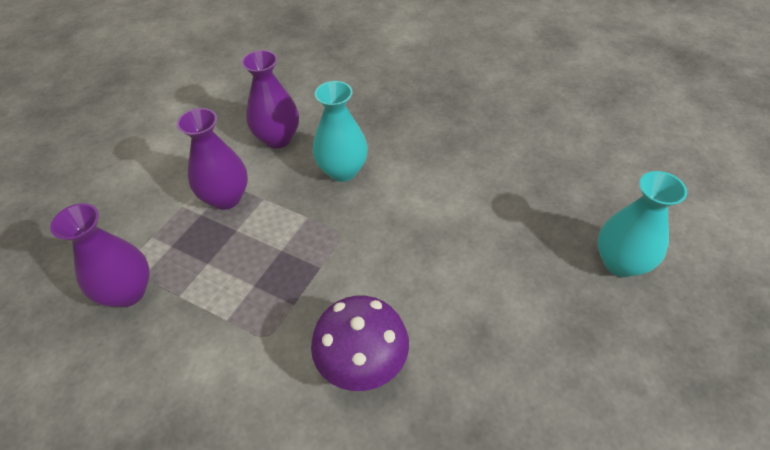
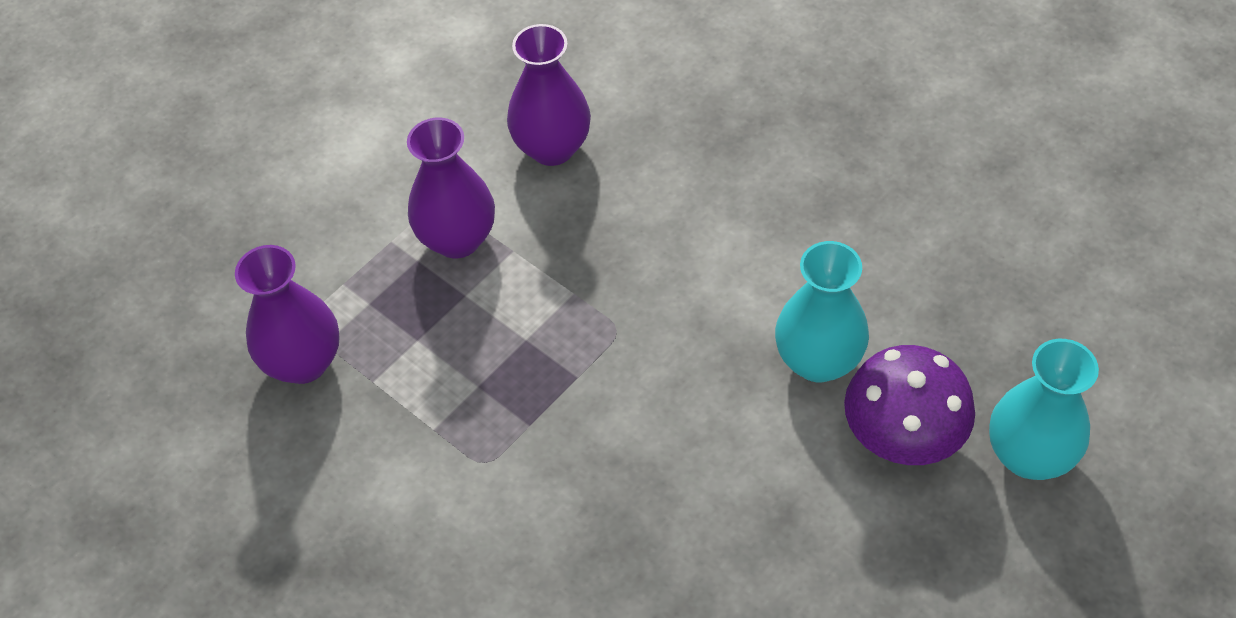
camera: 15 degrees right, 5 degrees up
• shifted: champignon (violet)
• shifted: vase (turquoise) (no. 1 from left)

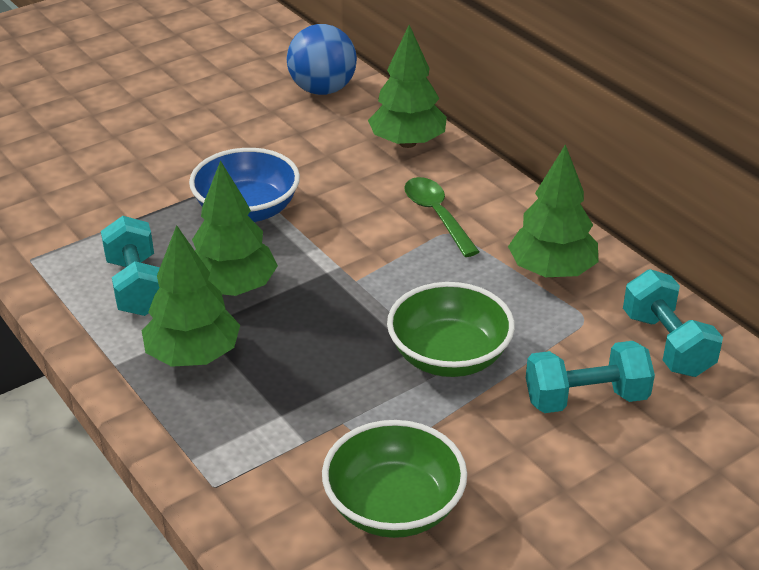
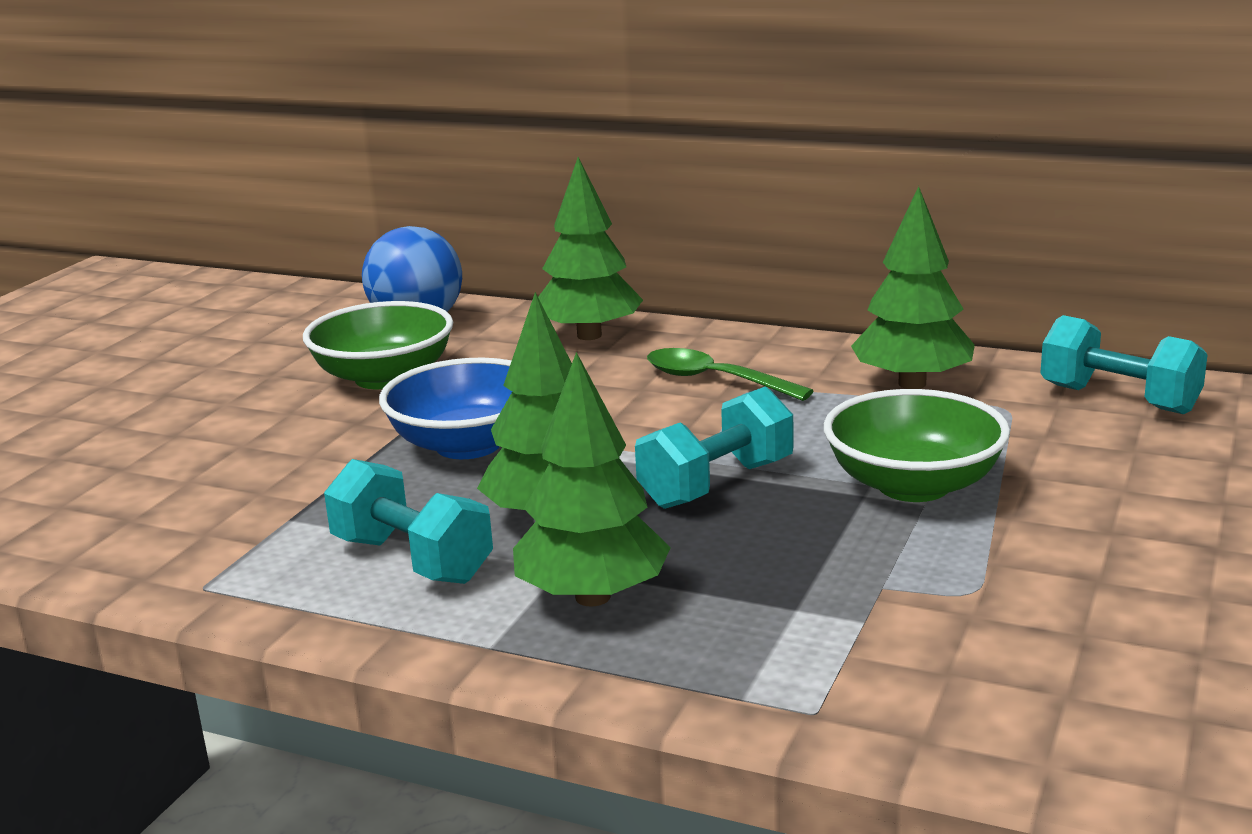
camera: 30 degrees left, 15 degrees down
• shifted: bol (vert) (no. 1 from left)
• shifted: haltère (turquoise) (no. 2 from left)

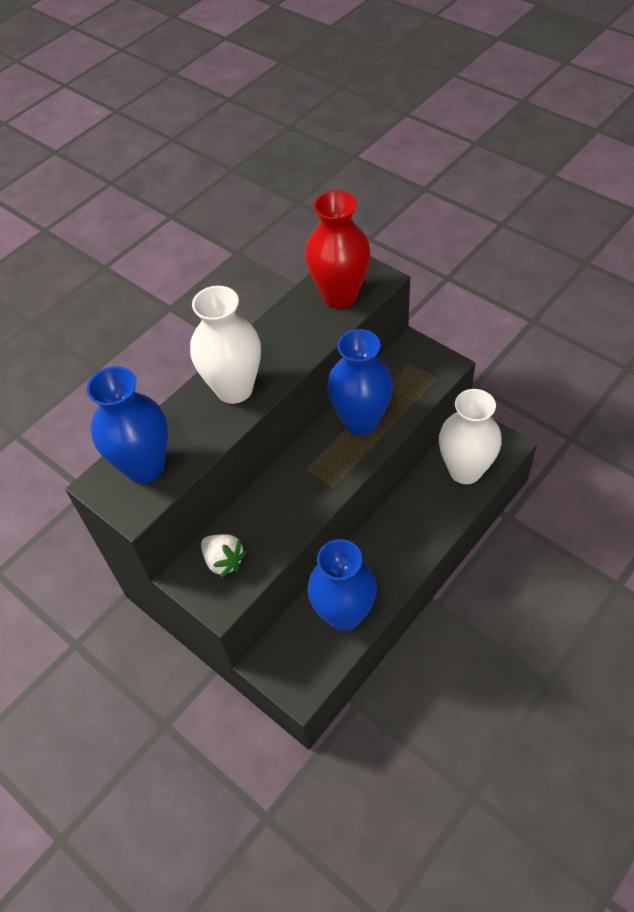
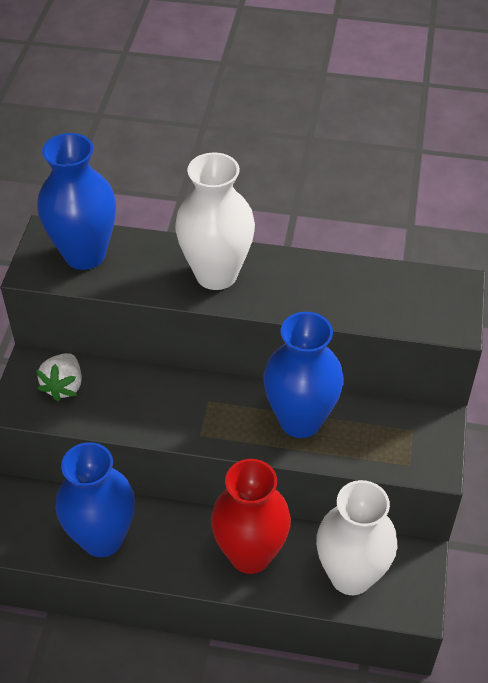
camera: 55 degrees right, 5 degrees down
• shifted: vase (rouge)

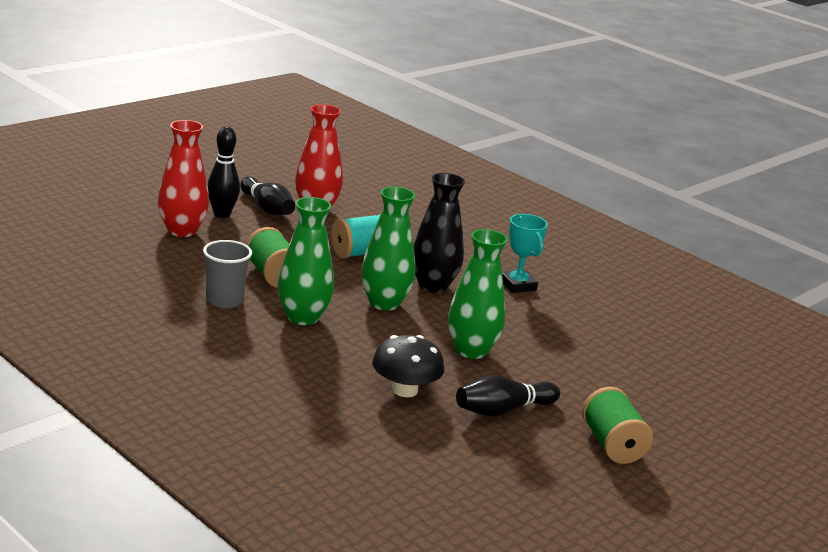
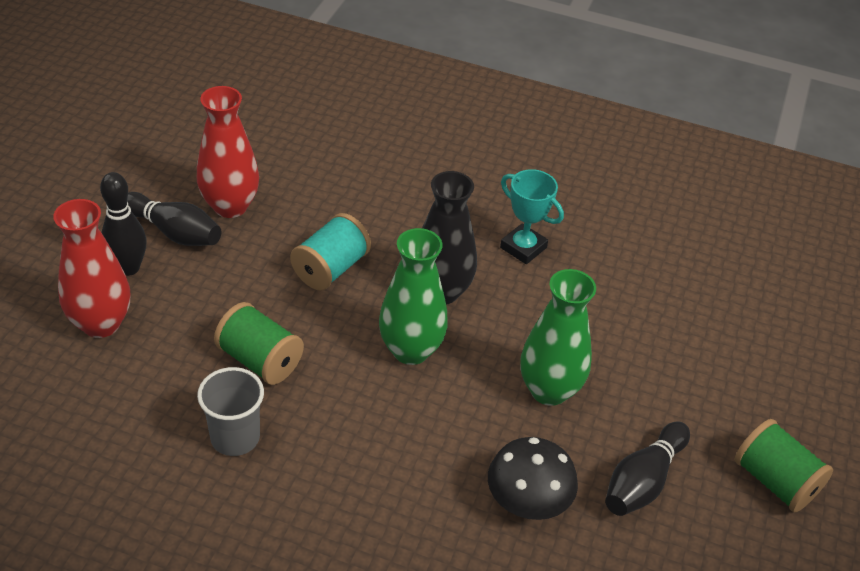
camera: 25 degrees left, 20 degrees up
• gone: vase (vert) (no. 1 from left)

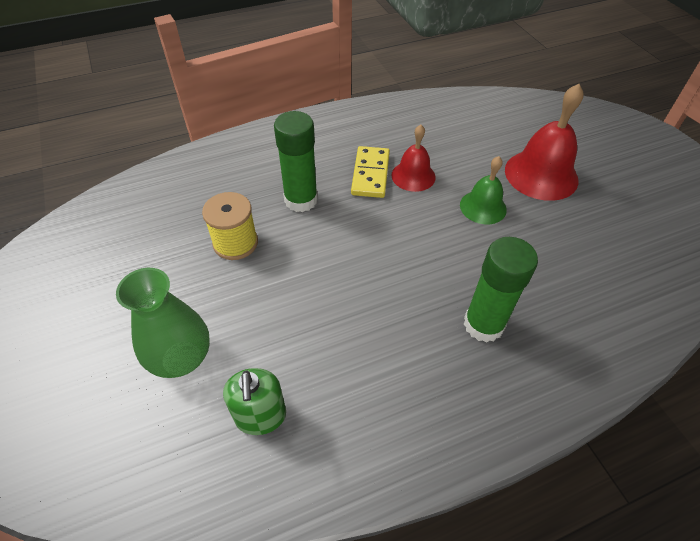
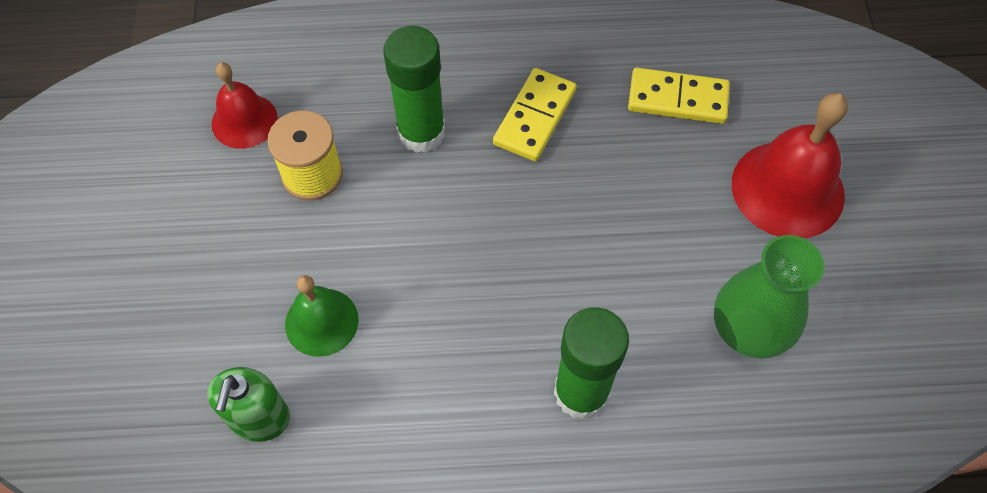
camera: 20 degrees right, 10 degrees up
• new: domino (jaune) (no. 2 from left)
• shifted: vase (vert)
• shifted: cloche (rouge) (no. 1 from left)
• shifted: cloche (vert)

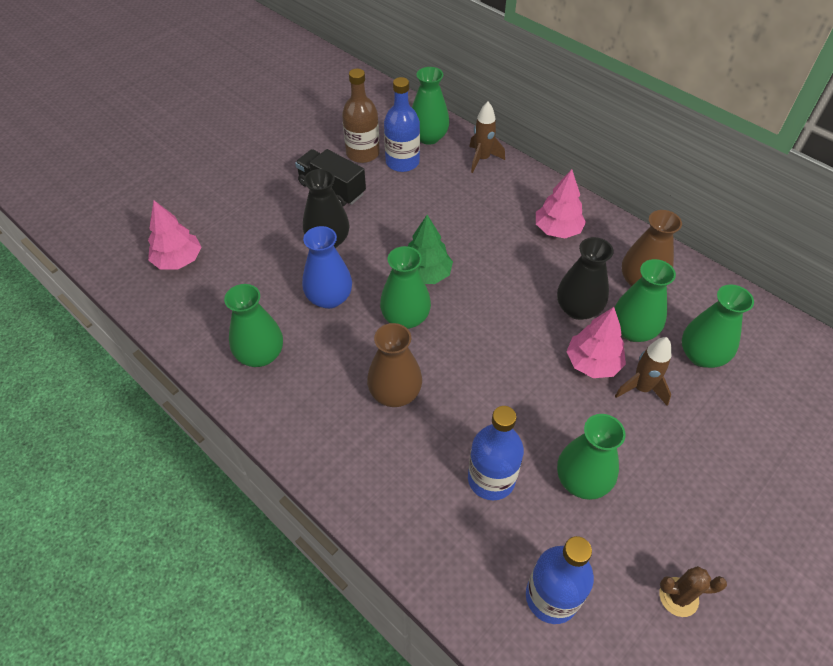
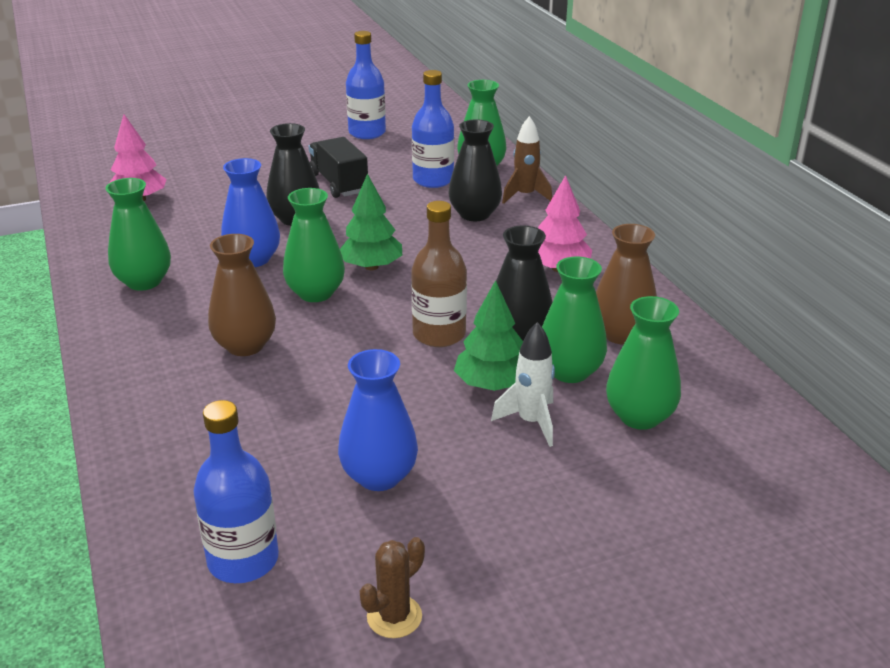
camera: 25 degrees right, 20 degrees down
• new: vase (noir) (no. 2 from left)
• shifted: bouteille (marron)
• shifted: bouteille (bleu) (no. 2 from left)
• repainted: vase (vert) (no. 4 from left) to vase (bleu) (no. 2 from left)
• repainted: arbre (rose) (no. 3 from left) to arbre (vert) (no. 2 from left)
• repainted: fusée (marron) (no. 2 from left) to fusée (blanc)
• rotated: cactus (marron) 75 degrees counterclockwise

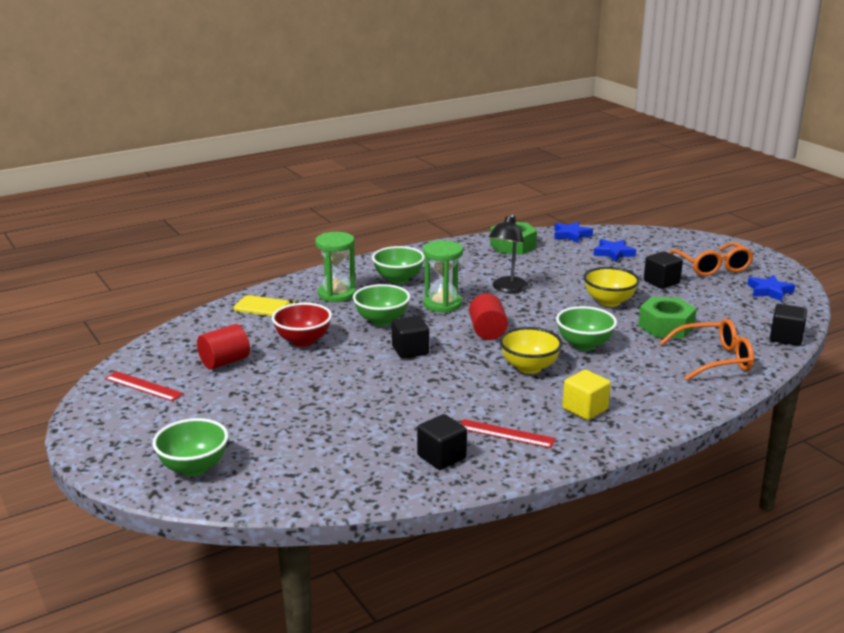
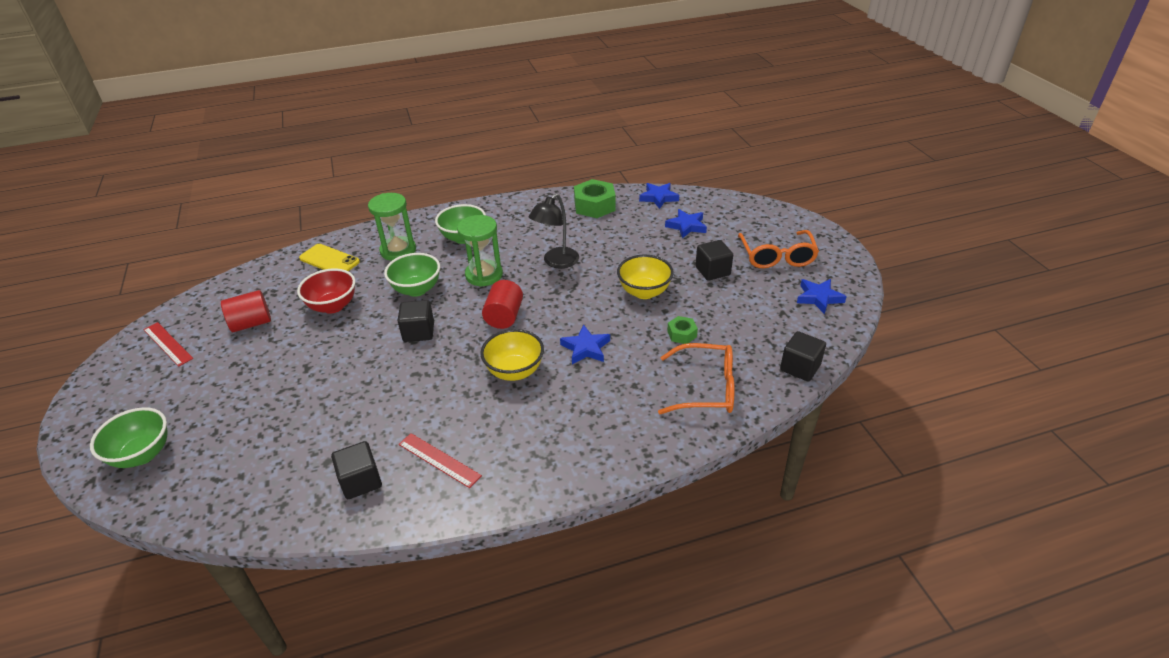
camera: 15 degrees right, 15 degrees up
• gone: cube (jaune)
• swapped: bol (vert) (no. 4 from left) to étoile (bleu) (no. 1 from left)
• scaled: écrou (vert) (no. 2 from left) x0.53

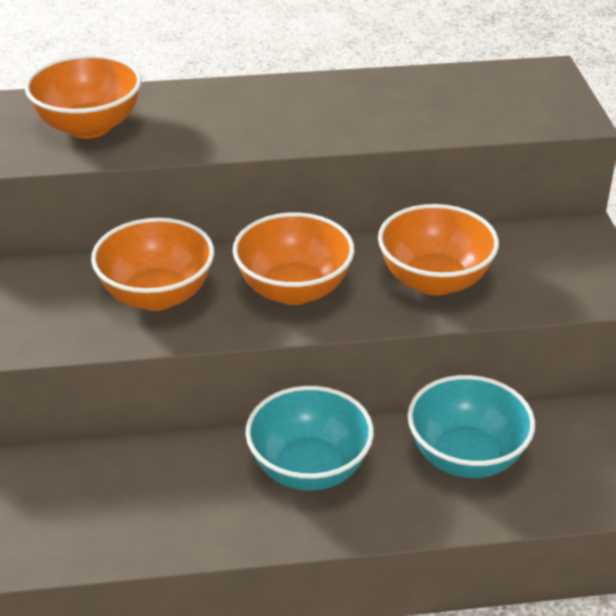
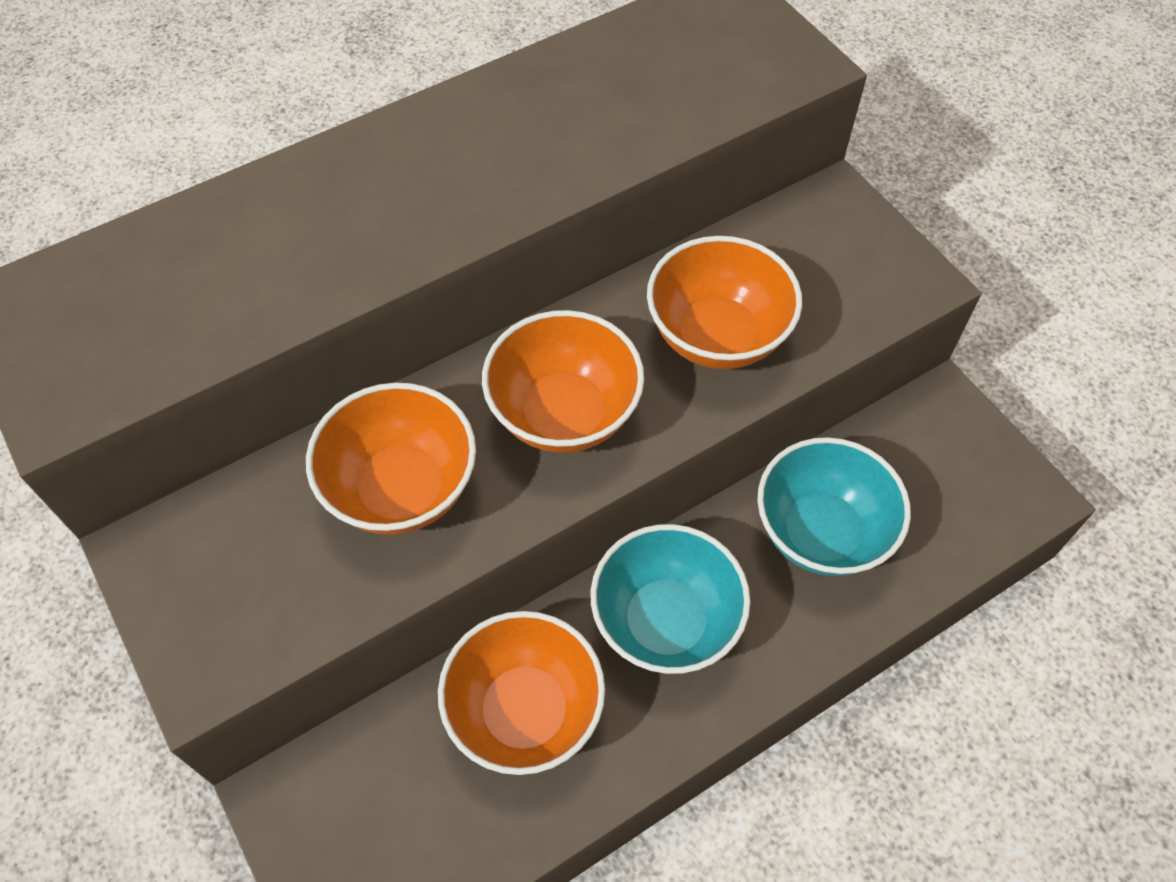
camera: 25 degrees left, 20 degrees up
• shifted: bol (orange) (no. 1 from left in the first image) to bol (orange) (no. 2 from left)

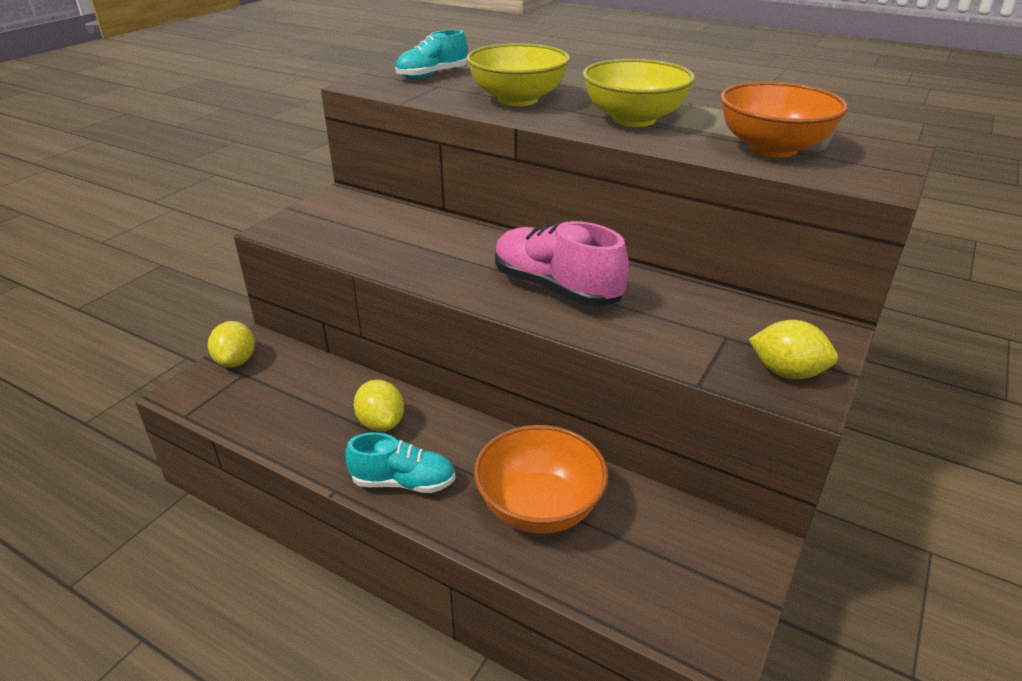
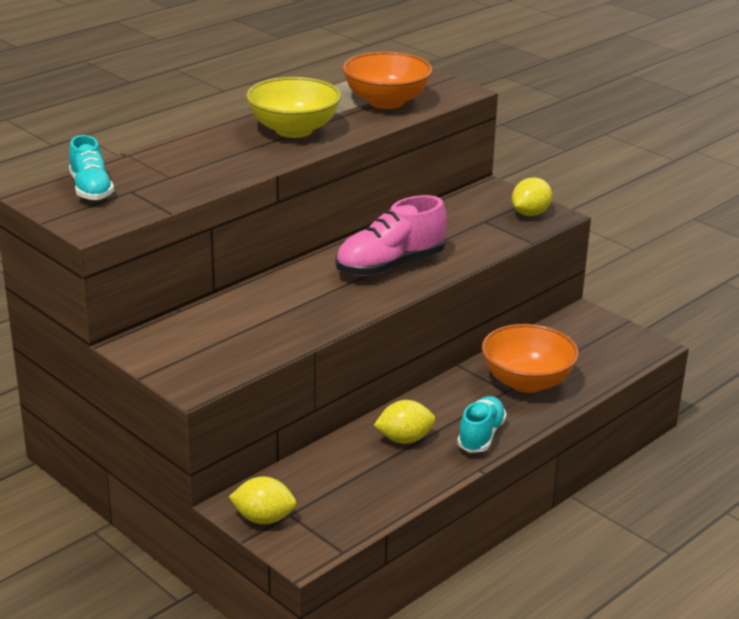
camera: 75 degrees left, 5 degrees down
• gone: bol (jaune) (no. 1 from left)

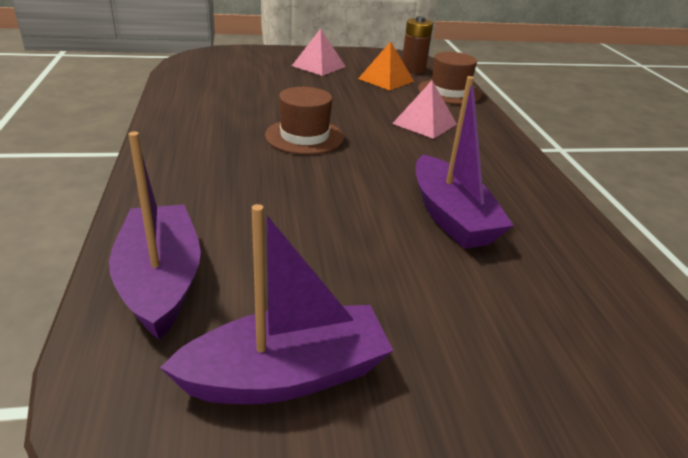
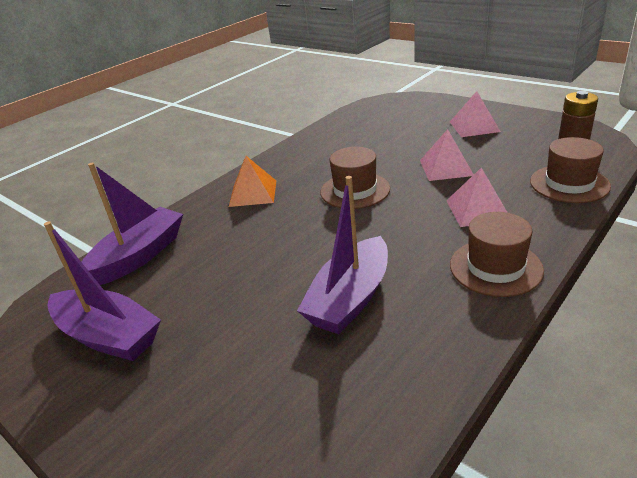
camera: 55 degrees right, 0 degrees up
• new: pyramide (rose) (no. 1 from left)
• new: chapeau (marron) (no. 2 from left)
• shifted: pyramide (orange)

